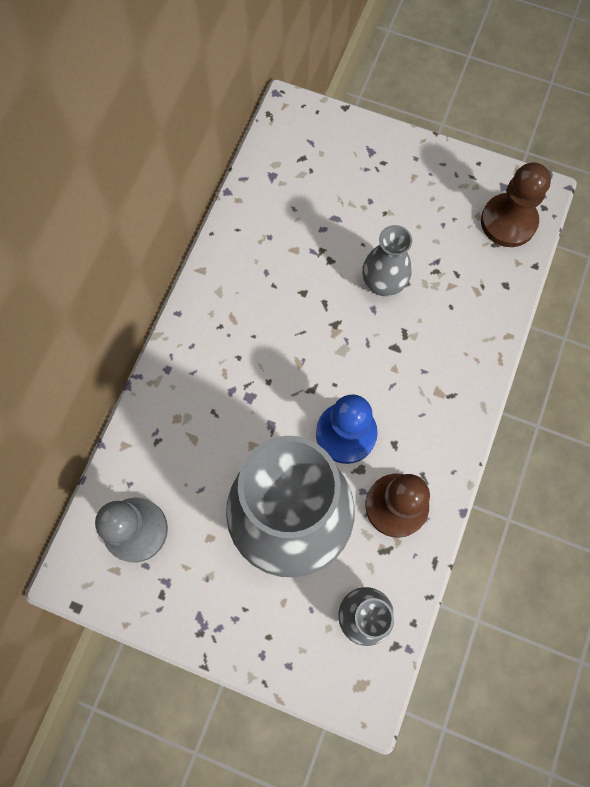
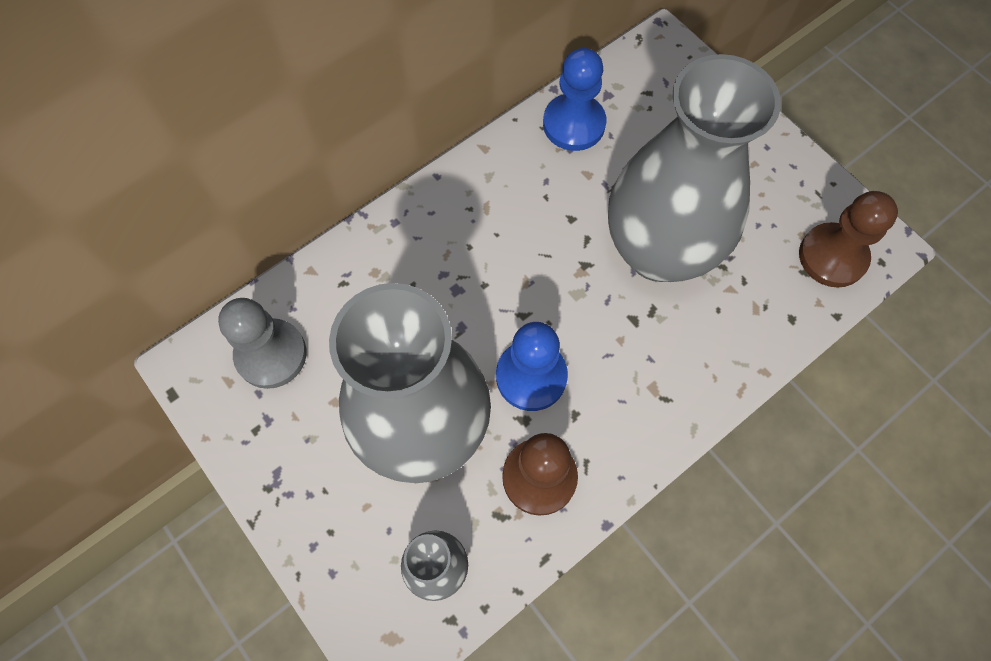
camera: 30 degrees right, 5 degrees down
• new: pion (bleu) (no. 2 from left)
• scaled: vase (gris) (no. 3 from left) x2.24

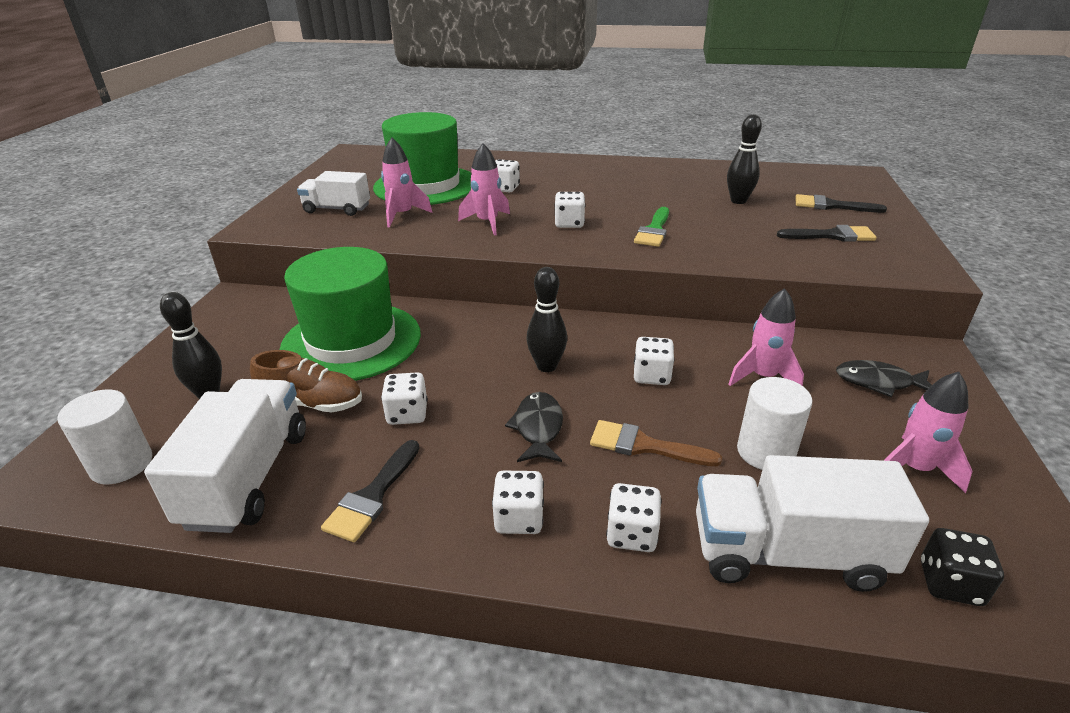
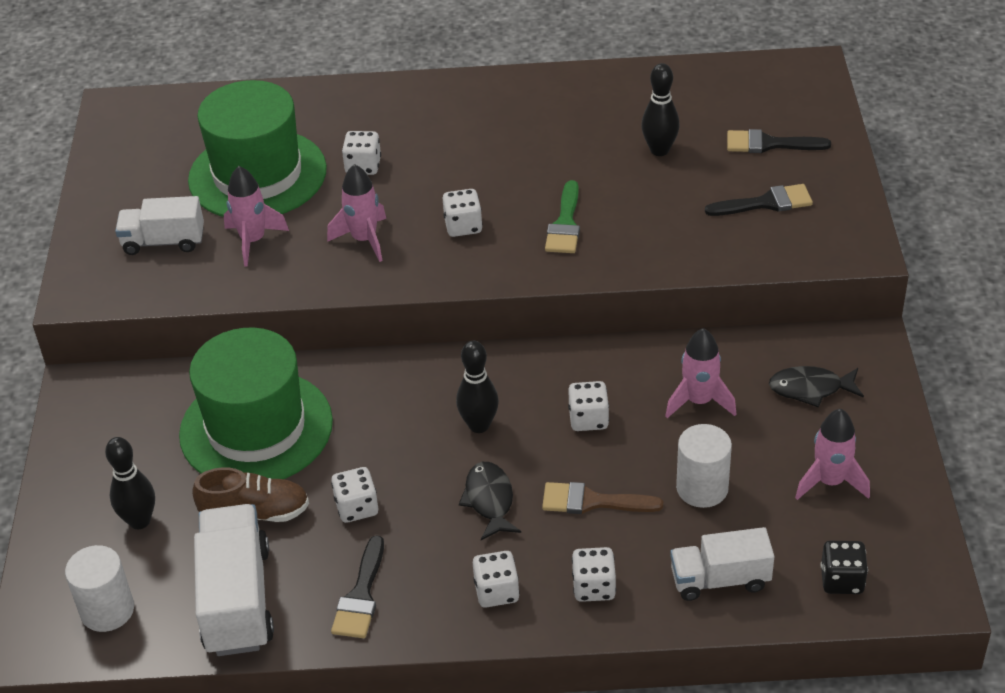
camera: 10 degrees left, 10 degrees up
• scaled: camion (blanc) (no. 3 from left) x0.64

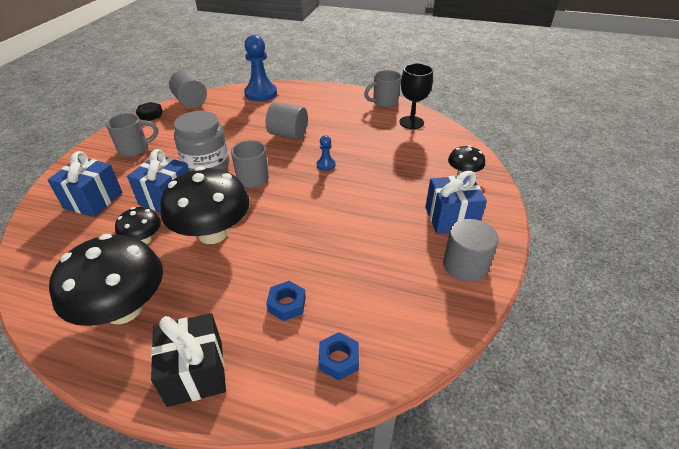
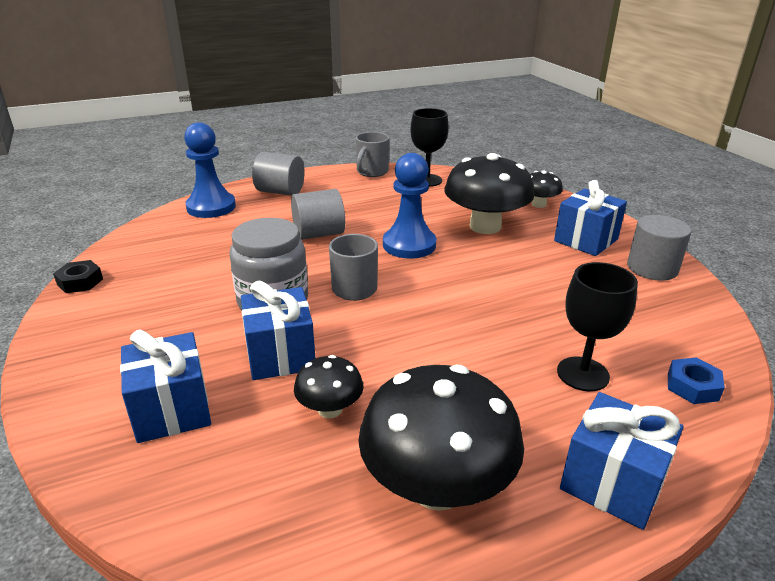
camera: 40 degrees left, 10 degrees down
• gone: tasse (gris) (no. 1 from left)
• shifted: champignon (noir) (no. 3 from left)
• shifted: cylindre (gris) (no. 1 from left)
• swapped: écrou (bleu) (no. 1 from left) to verre à pied (noir) (no. 2 from left)
• repainted: cadeau (noir) to cadeau (bleu) (no. 4 from left)
• scaled: pion (bleu) (no. 2 from left) x2.13

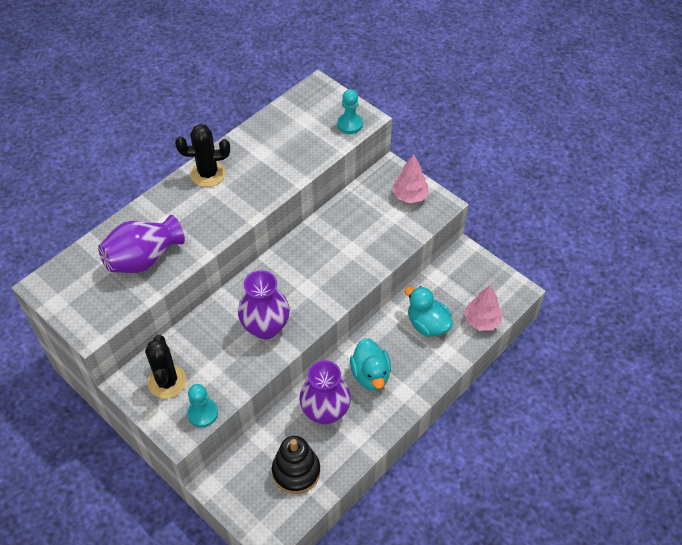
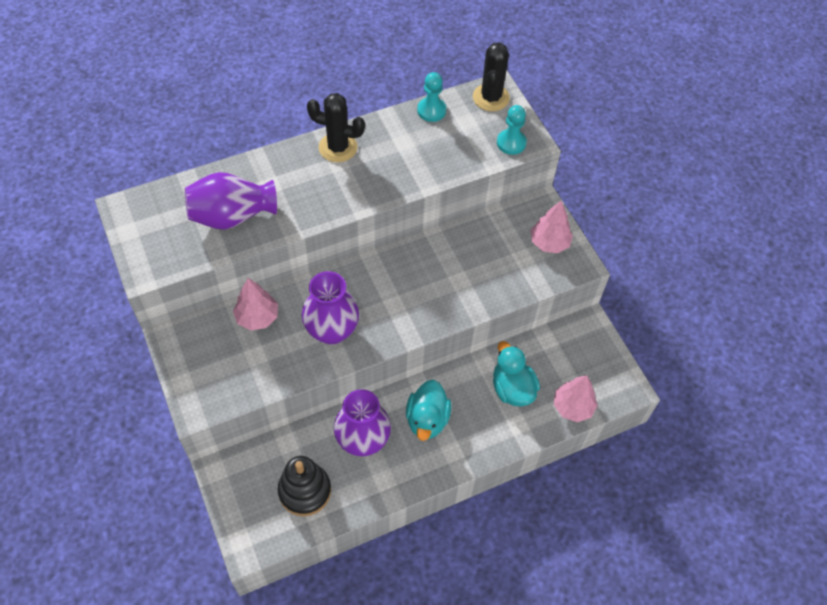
camera: 20 degrees right, 5 degrees up
• new: arbre (rose) (no. 1 from left)
• shifted: cactus (noir) (no. 1 from left in the first image) to cactus (noir) (no. 2 from left)
• shifted: pion (turquoise) (no. 1 from left)

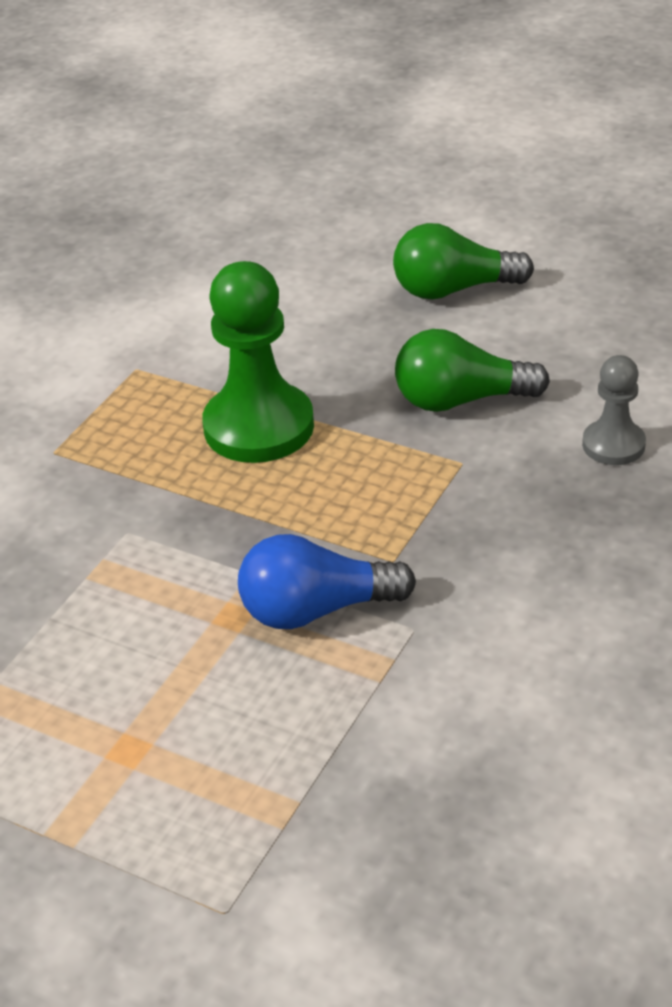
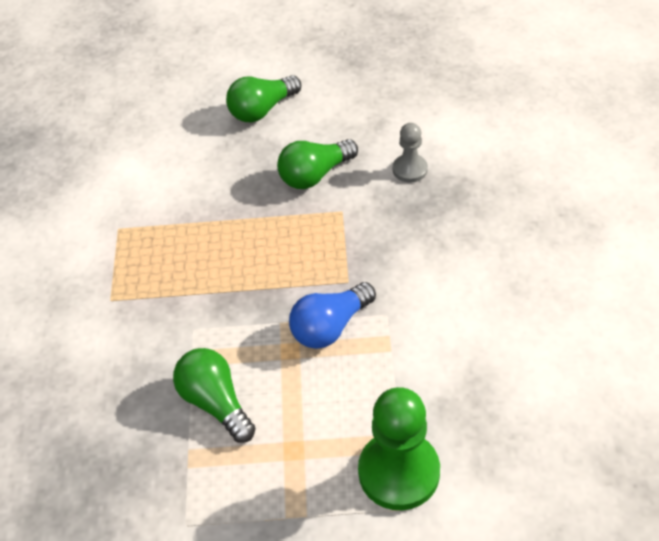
camera: 30 degrees left, 10 degrees up
• new: ampoule (vert) (no. 1 from left)
• shifted: pion (vert)

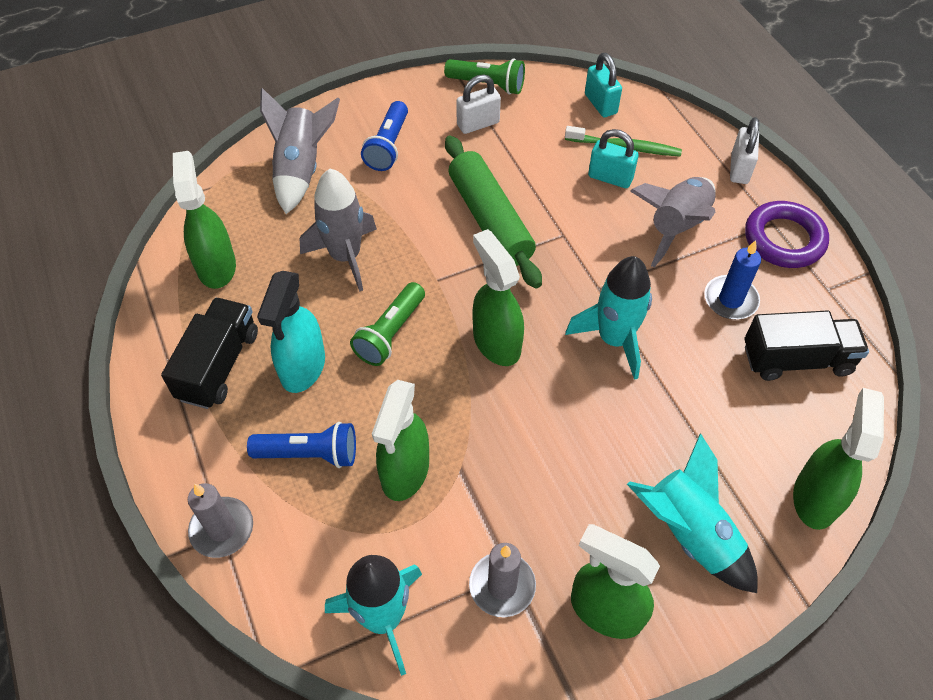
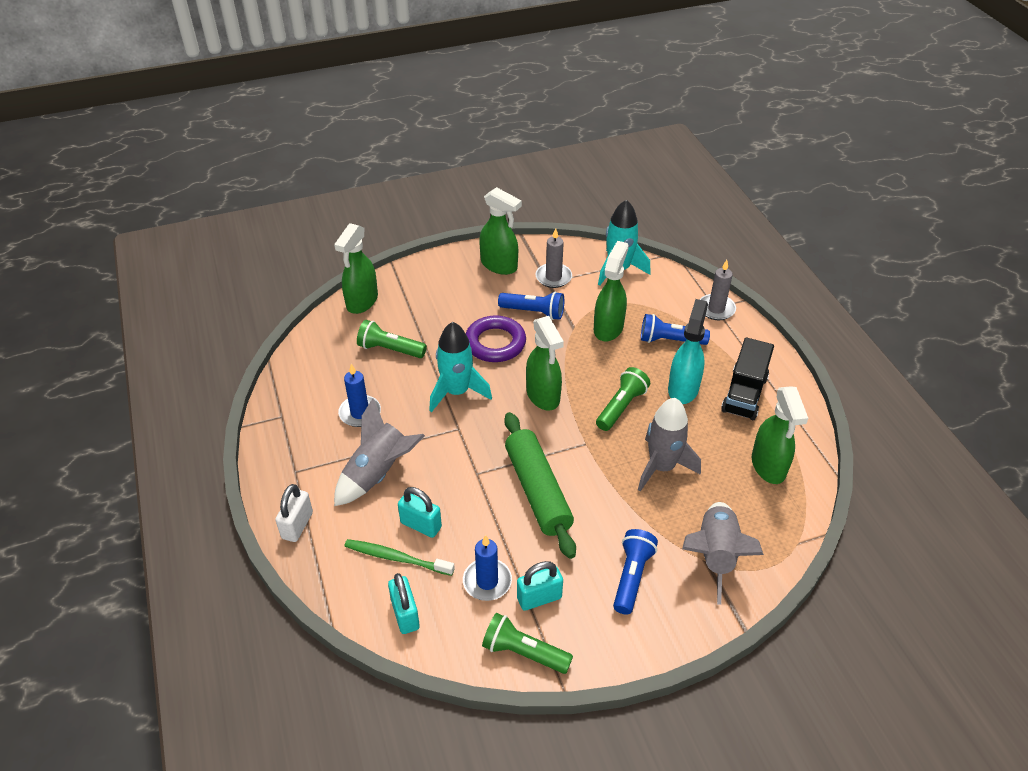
camera: 175 degrees left, 10 degrees down
• gone: fusée (turquoise) (no. 3 from left)
• gone: camion (noir) (no. 2 from left)
• new: lampe de poche (vert) (no. 1 from left)
• new: bougie (bleu) (no. 2 from left)
• new: lampe de poche (bleu) (no. 1 from left)
• shifted: anneau (violet)
• repainted: cadenas (blanc) (no. 1 from left) to cadenas (turquoise) (no. 3 from left)

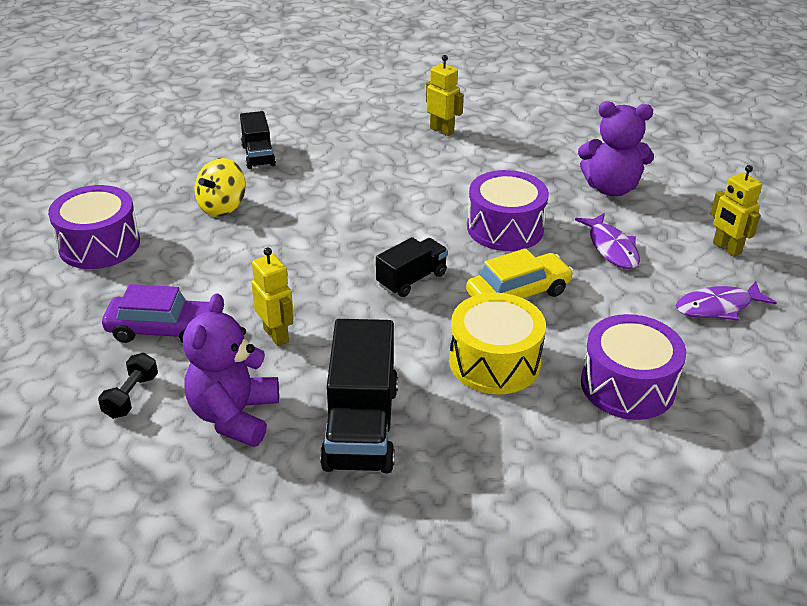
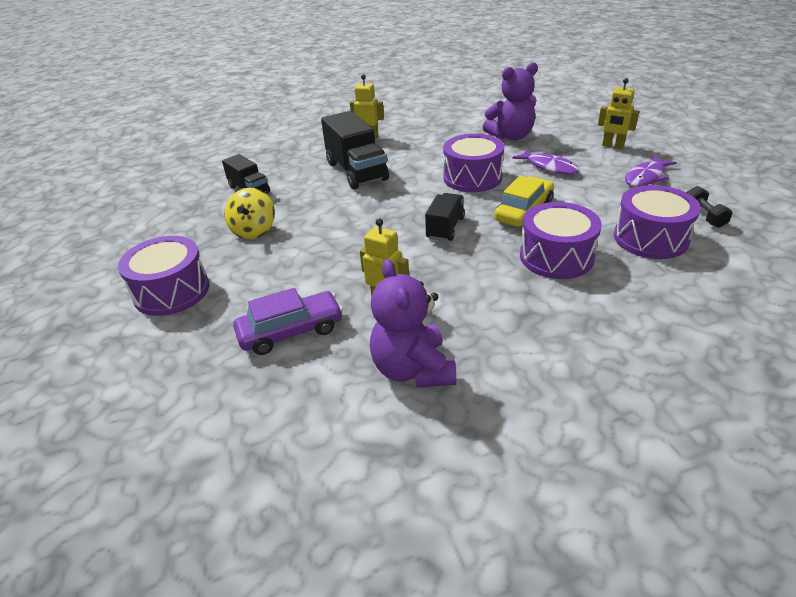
camera: 25 degrees left, 0 degrees up
• shifted: haltère (noir)
• shifted: camion (noir) (no. 2 from left)
• repainted: tambour (jaune) to tambour (violet) (no. 3 from left)

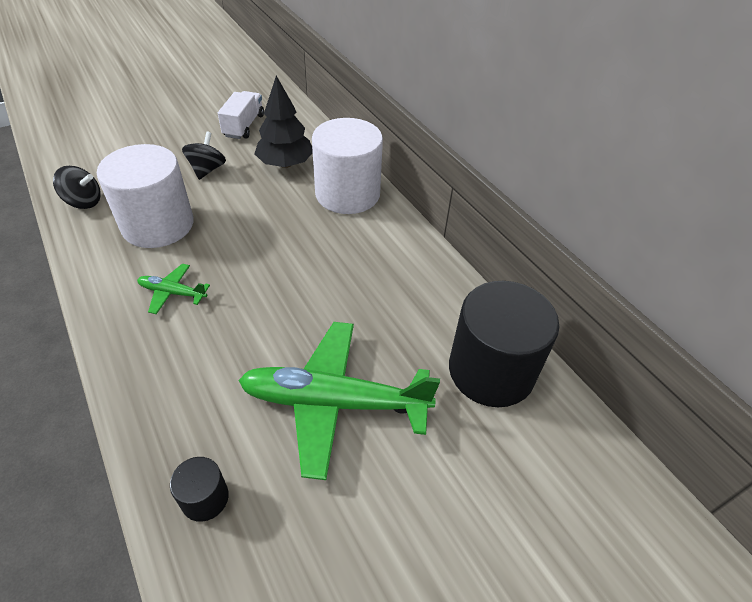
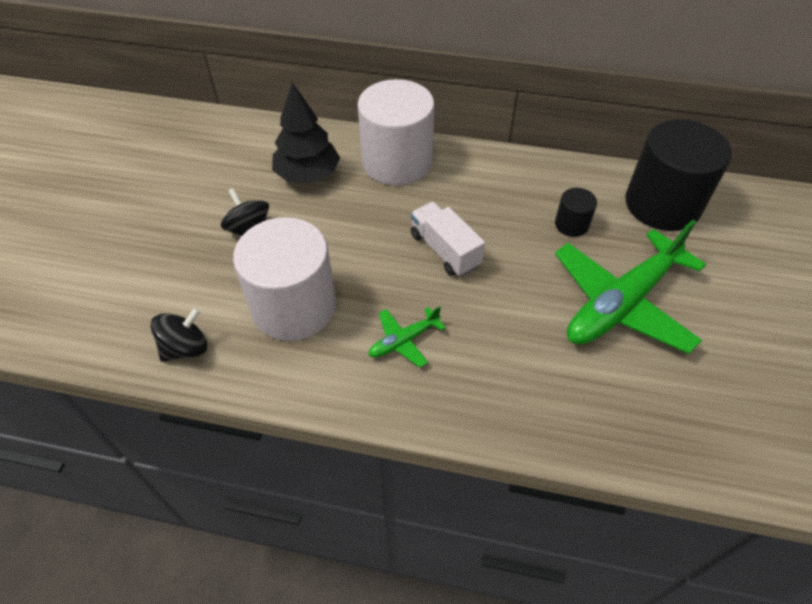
camera: 45 degrees left, 5 degrees up
• shifted: cylindre (noir) (no. 1 from left)
• shifted: camion (blanc)

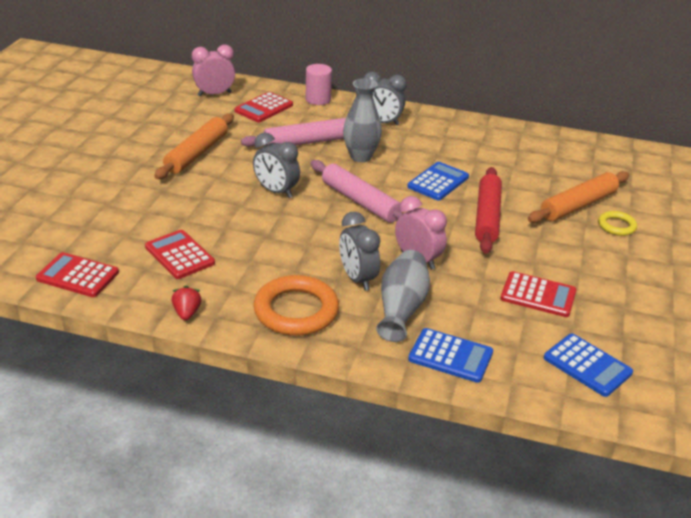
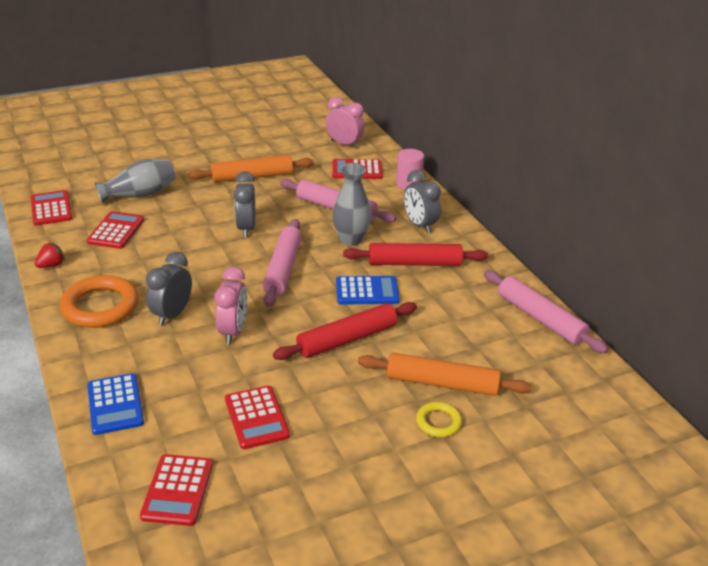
camera: 50 degrees right, 0 degrees up
• new: rouleau à pâtisserie (rouge) (no. 2 from left)
• new: rouleau à pâtisserie (rose) (no. 3 from left)
• shifted: vase (gris) (no. 2 from left in the first image) to vase (gris) (no. 1 from left)
• repainted: calculatrice (bleu) (no. 3 from left) to calculatrice (rouge) (no. 3 from left)

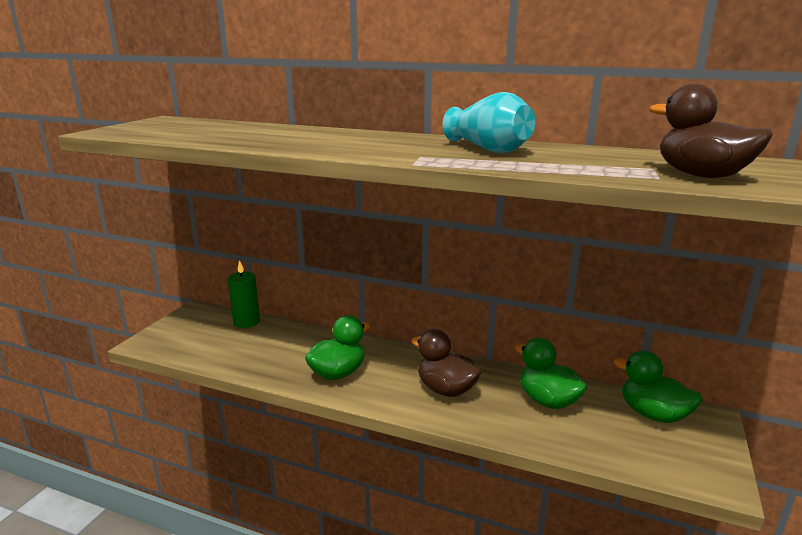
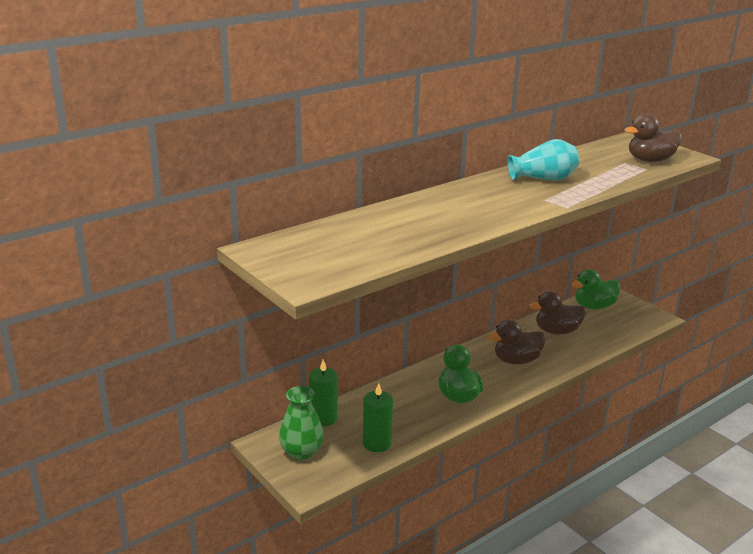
camera: 60 degrees left, 5 degrees up
• new: vase (vert)
• new: bougie (vert) (no. 2 from left)
• repainted: canard (vert) (no. 2 from left) to canard (marron) (no. 2 from left)

